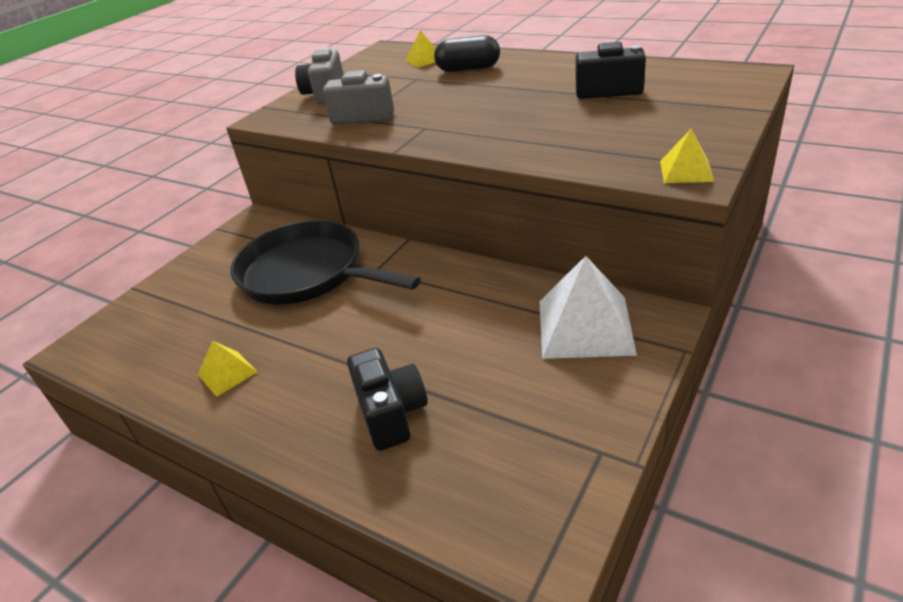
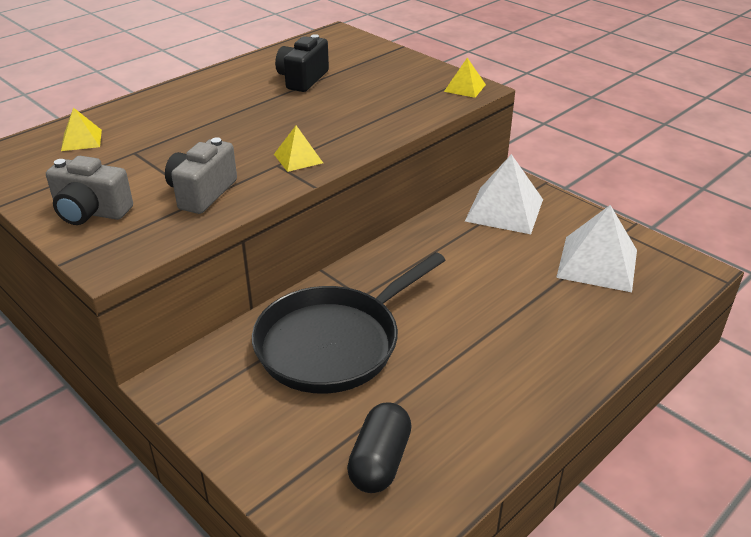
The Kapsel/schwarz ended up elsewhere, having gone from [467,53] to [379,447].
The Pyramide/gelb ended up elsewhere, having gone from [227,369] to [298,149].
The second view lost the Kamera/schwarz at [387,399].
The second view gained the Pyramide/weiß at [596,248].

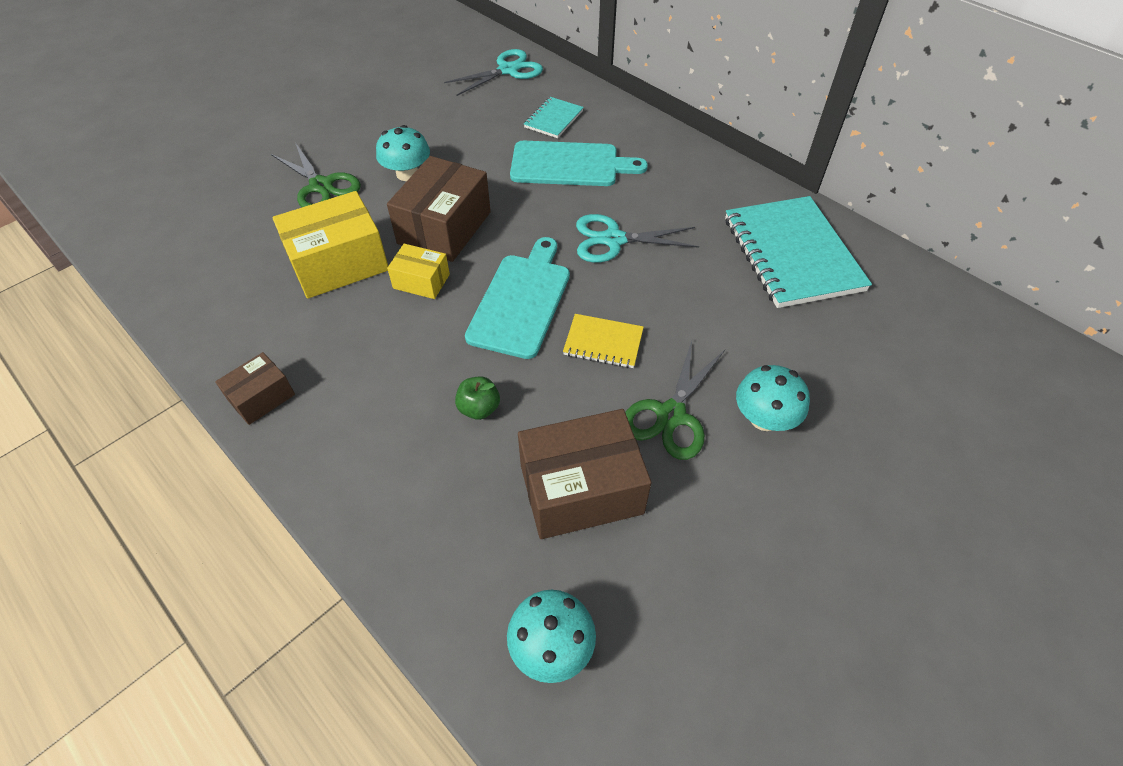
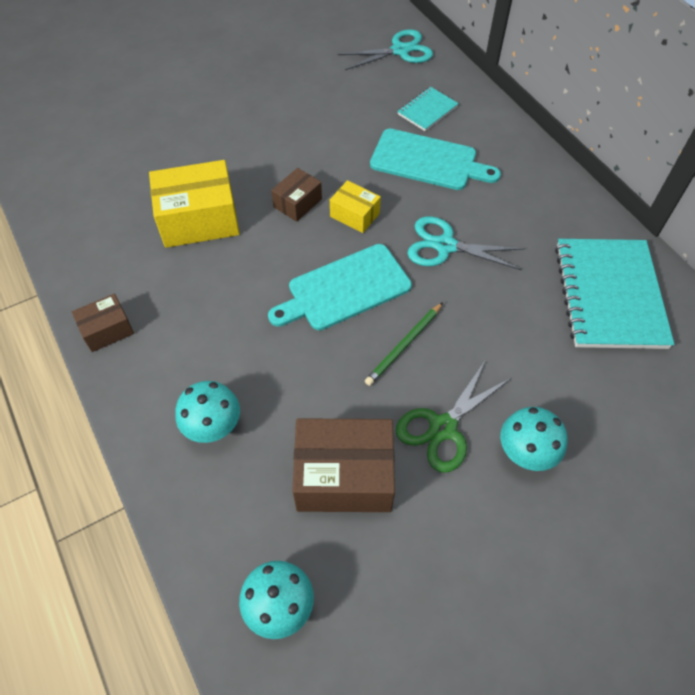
The Pilz/türkis ended up elsewhere, having gone from [403,153] to [207,412].
The second view lost the Schere/grün at [316,174].
The size of the Schachtel/braun at [439,209] changed by a factor of 0.54.
The Schneidebrett/türkis at [517,298] ended up facing another way, 150 degrees counterclockwise from before.
The Schachtel/gelb ended up elsewhere, having gone from [418,271] to [355,206].
Where the Notizbuch/gelb stood at [603,341], the Bleistift/grün came to stand at [404,344].
The second view lost the Apfel/grün at [477,398].

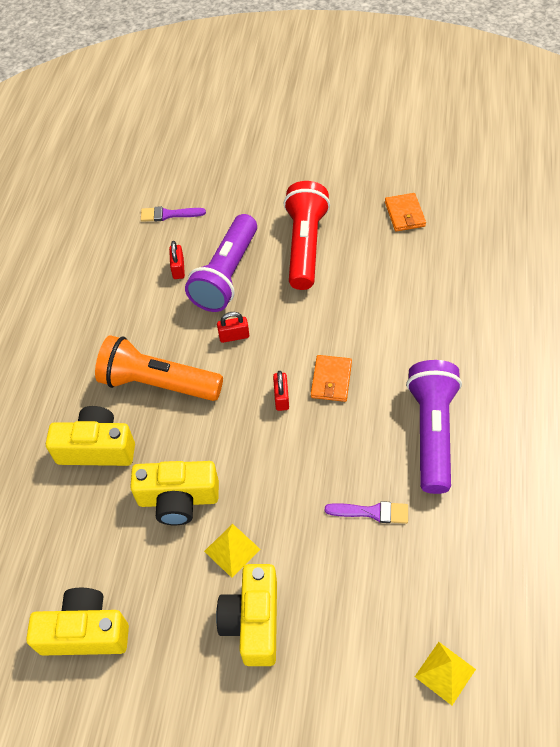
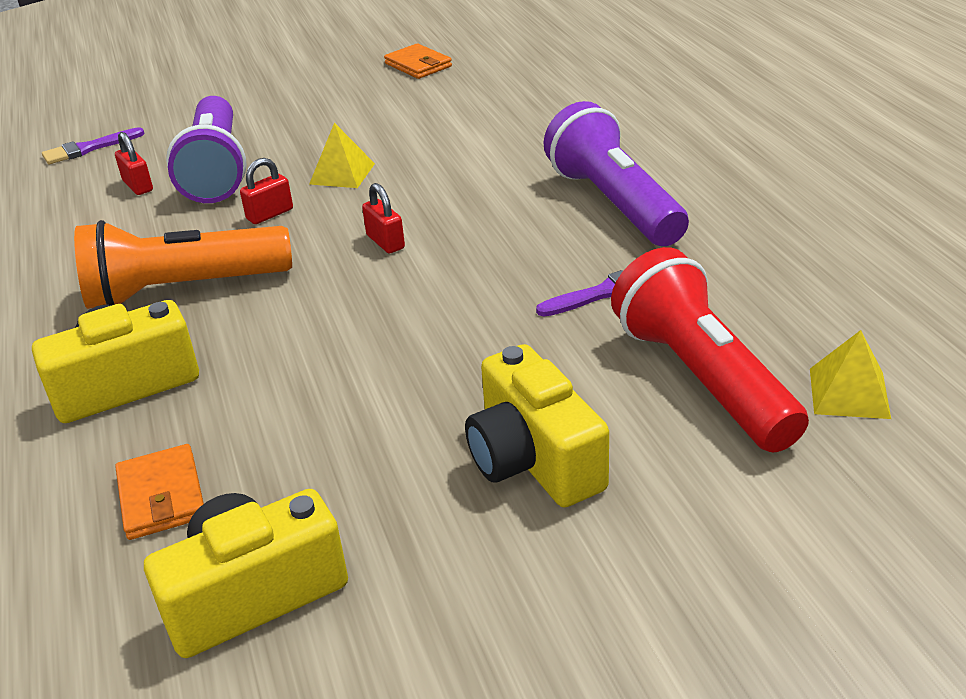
The Taschenlampe/rot ended up elsewhere, having gone from [307,235] to [710,350].
The Geldbörse/orange ended up elsewhere, having gone from [331,378] to [159,492].
The second view lost the Kamera/gelb at [174,493].
The Pyramide/gelb ended up elsewhere, having gone from [232,551] to [342,155].

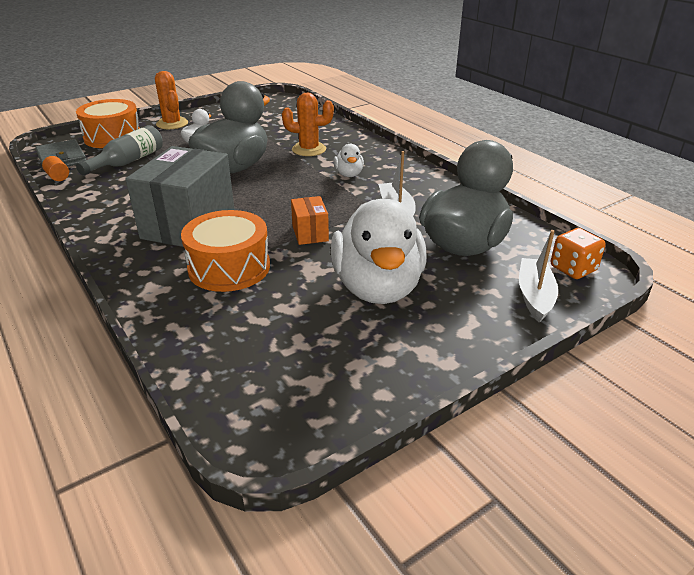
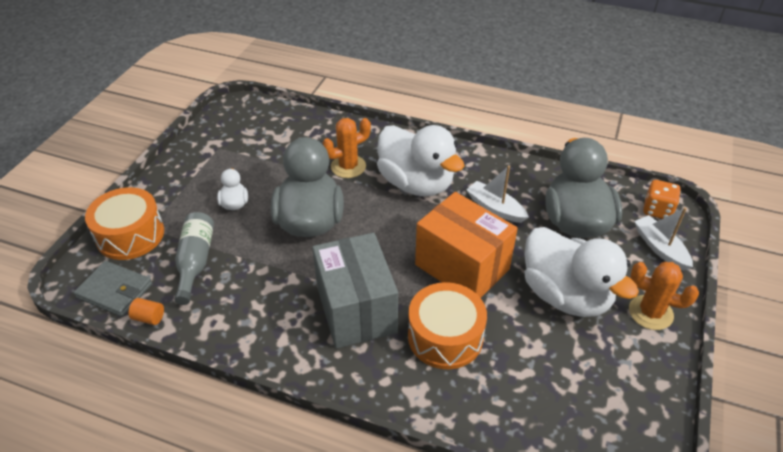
The Kaktus/orange ended up elsewhere, having gone from [171,100] to [664,296].
The size of the Ente/weiß at [348,160] changed by a factor of 2.28.
The size of the Schachtel/orange at [310,220] changed by a factor of 2.13.

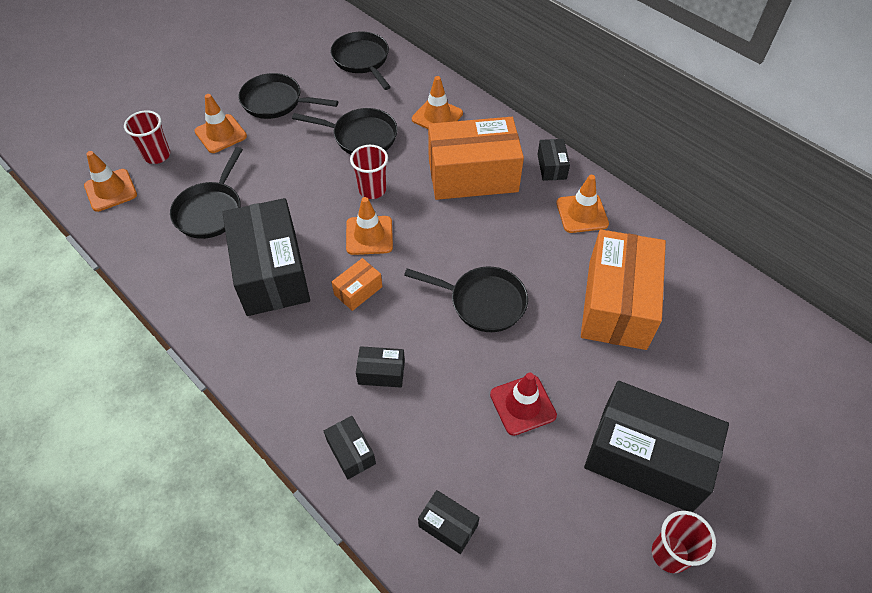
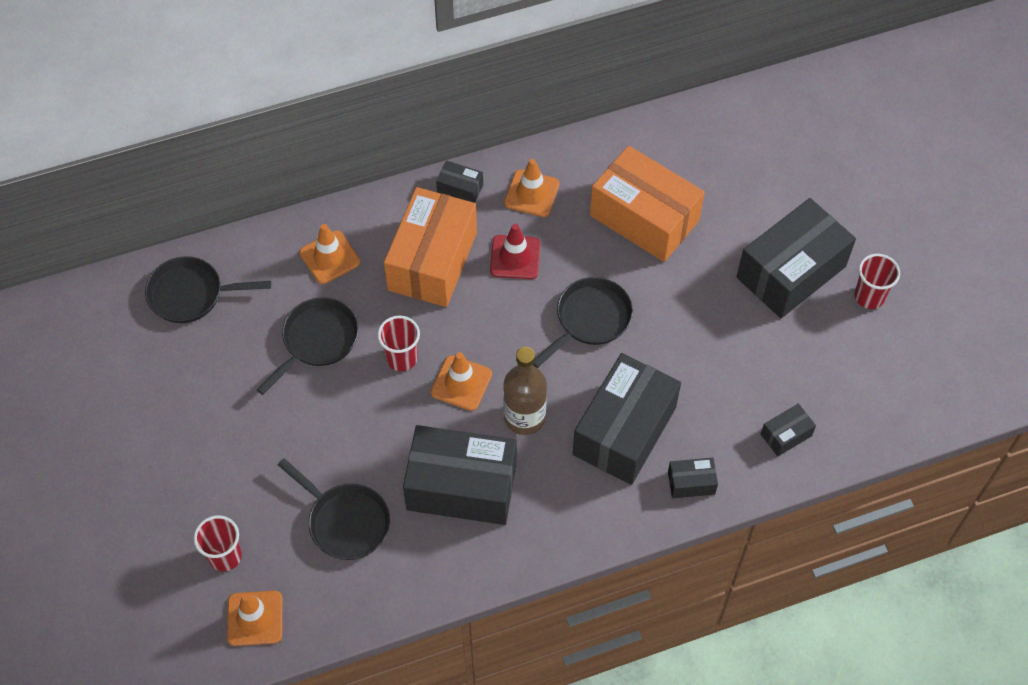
The second view lost the Pfanne/schwarz at [288,96].
The second view lost the Leitkegel/orange at [221,123].
Where the Schachtel/orange stood at [357,284], the Flasche/braun came to stand at [525,391].
The size of the Schachtel/schwarz at [380,367] changed by a factor of 2.29.
The Leitkegel/rot ended up elsewhere, having gone from [523,404] to [515,251].

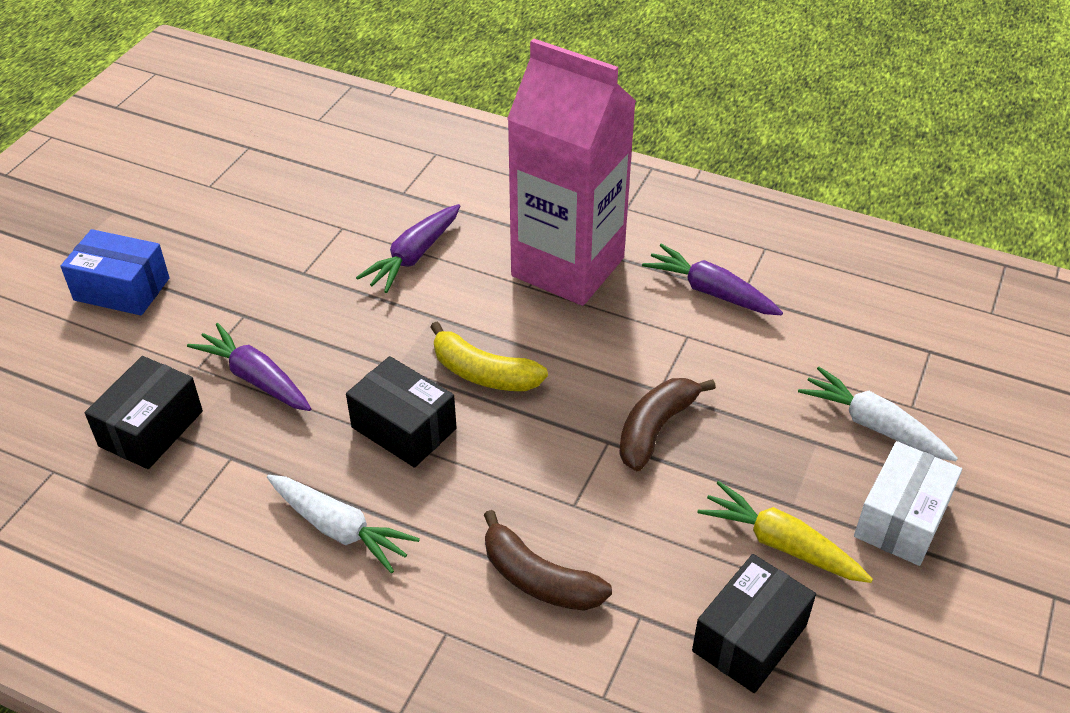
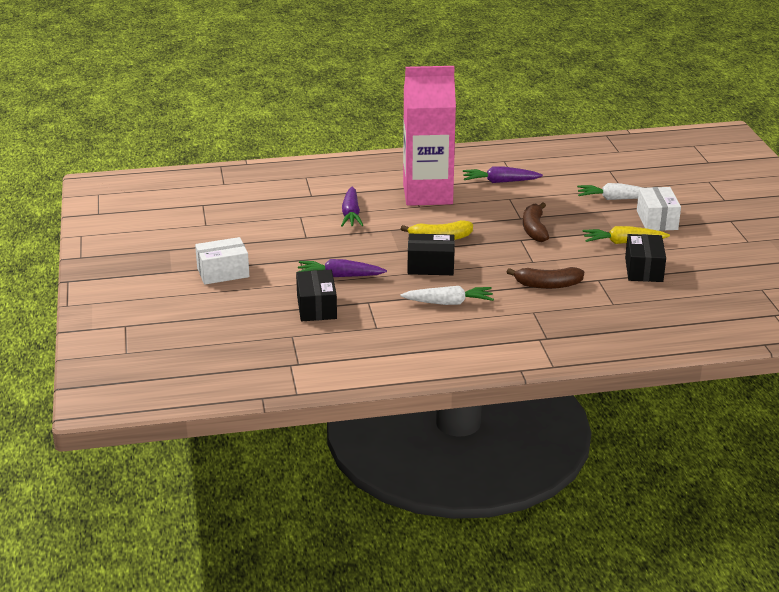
What was the Schachtel/blau at [115,272] turned into the Schachtel/weiß at [222,261].

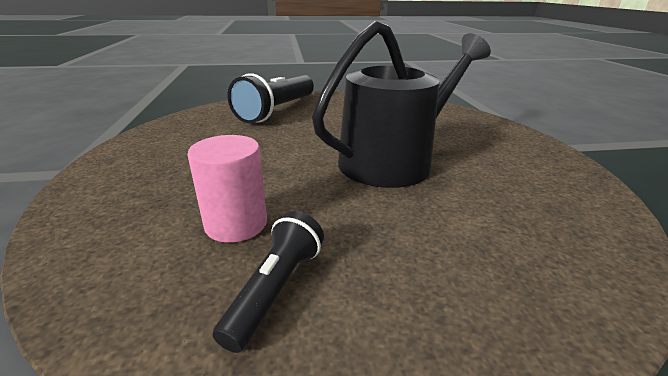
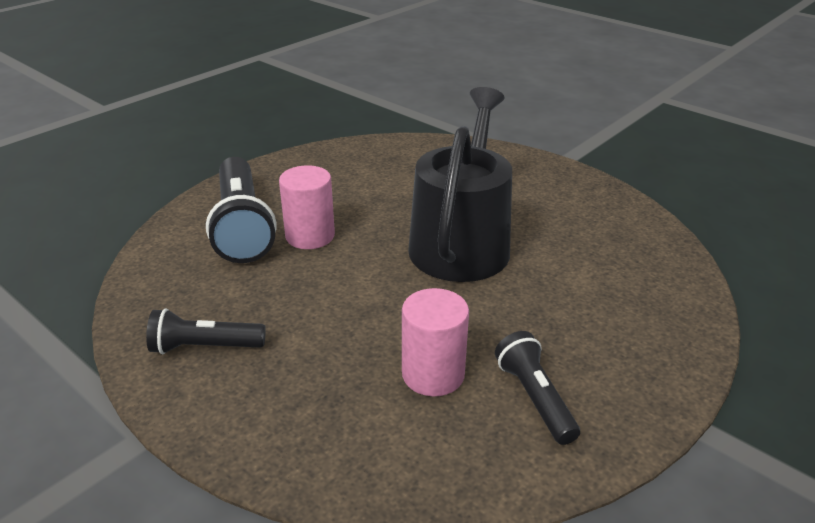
The second view gained the Vollzylinder/rosa at [307,207].
The second view gained the Taschenlampe/schwarz at [206,331].

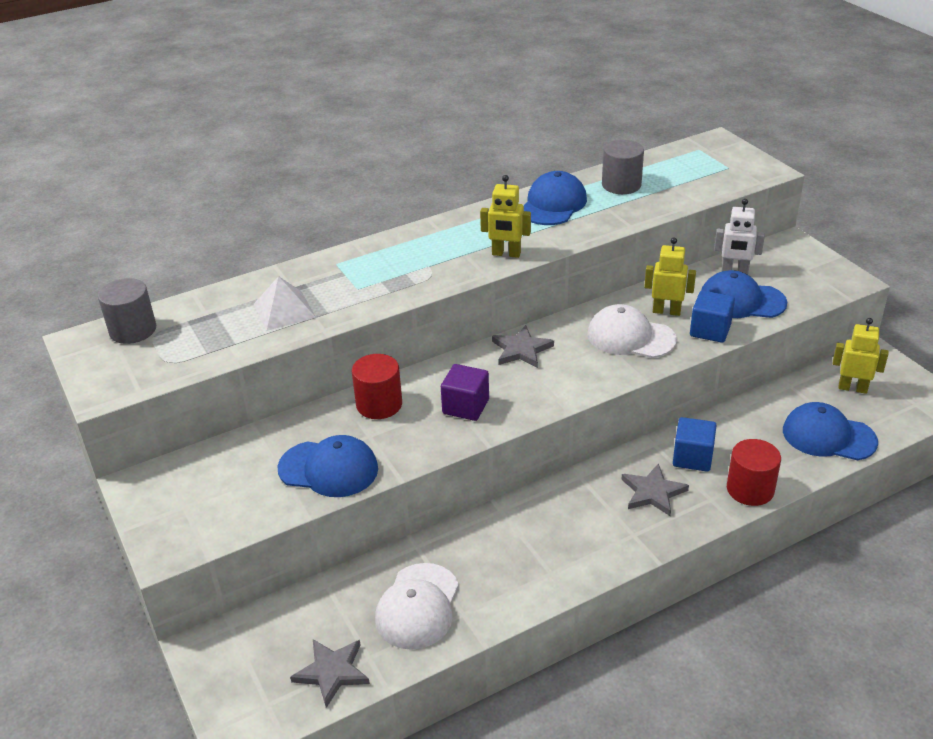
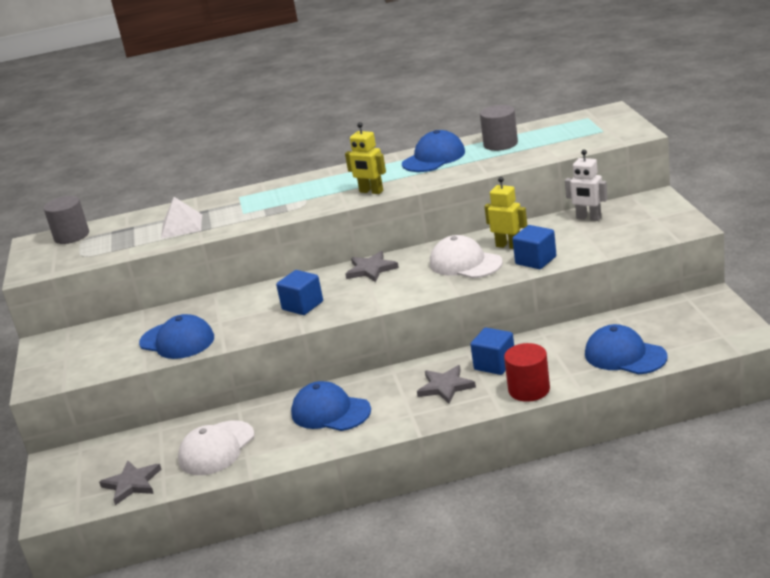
The Kappe/blau ended up elsewhere, having gone from [744,294] to [331,406].
The second view lost the Roboter/gelb at [860,356].
The second view lost the Vollzylinder/rot at [377,386].
What was the Kubus/lila at [465,392] turned into the Kubus/blau at [299,292].

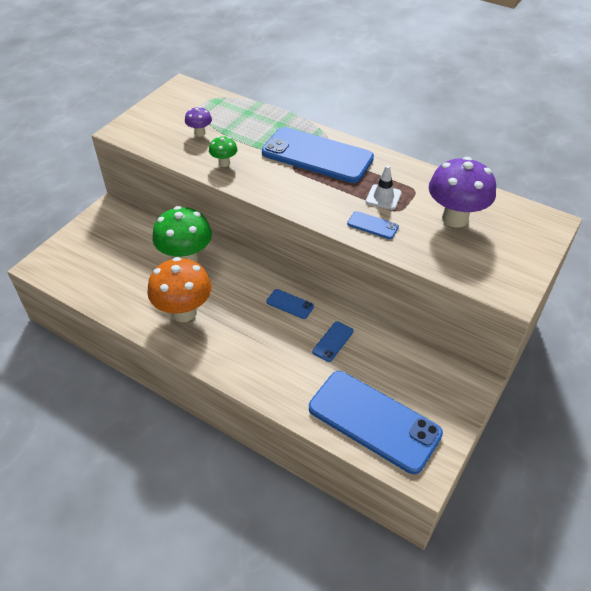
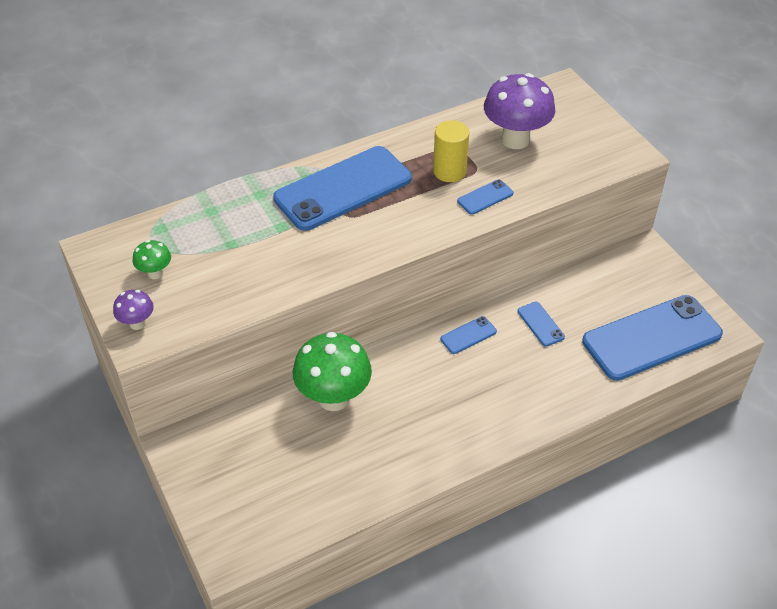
The Pilz/lila ended up elsewhere, having gone from [198,121] to [133,310].
The Pilz/grün ended up elsewhere, having gone from [223,151] to [152,259].
Where the Leitkegel/weiß stood at [384,187], the Vollzylinder/gelb came to stand at [451,151].
The second view lost the Pilz/orange at [179,289].

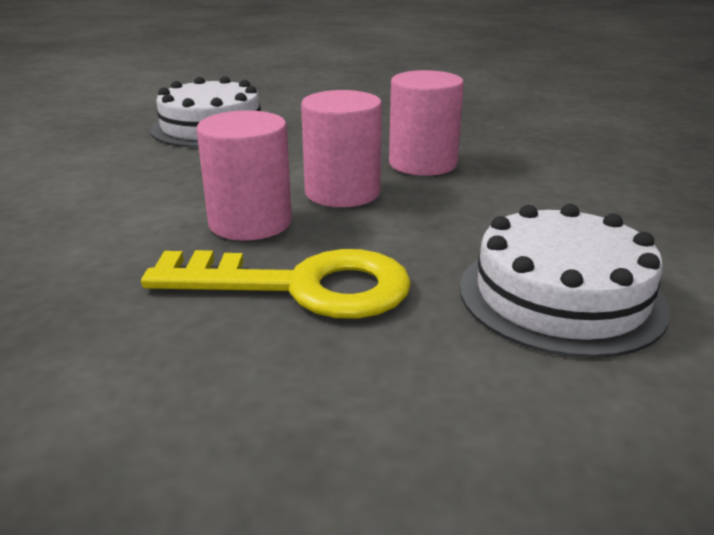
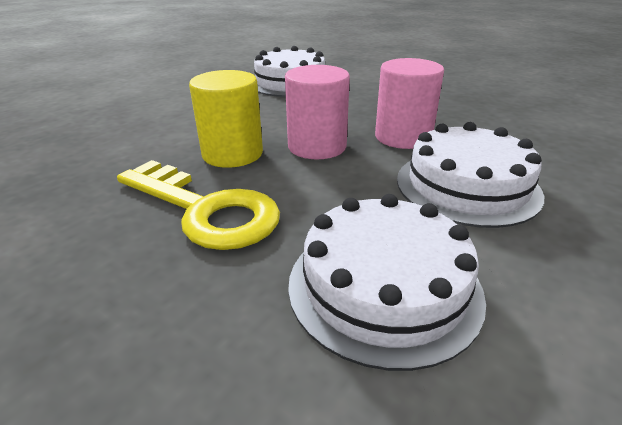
What was the Vollzylinder/rosa at [244,175] turned into the Vollzylinder/gelb at [226,119].
The second view gained the Kuchen/weiß at [470,175].

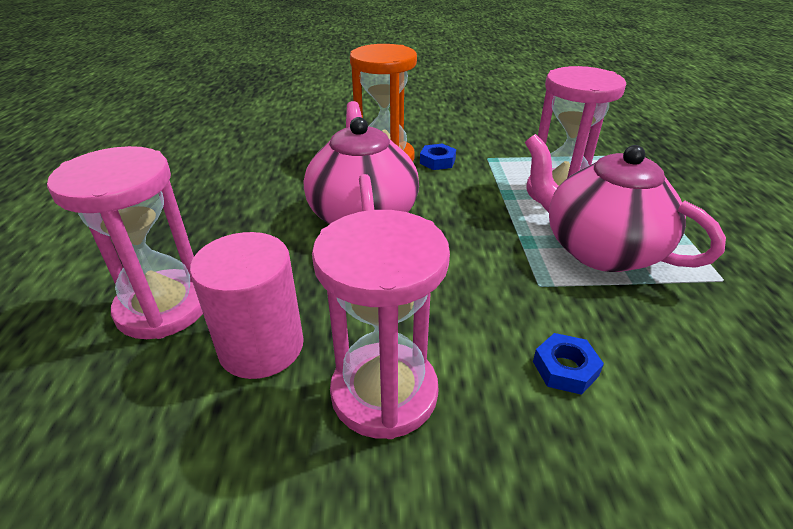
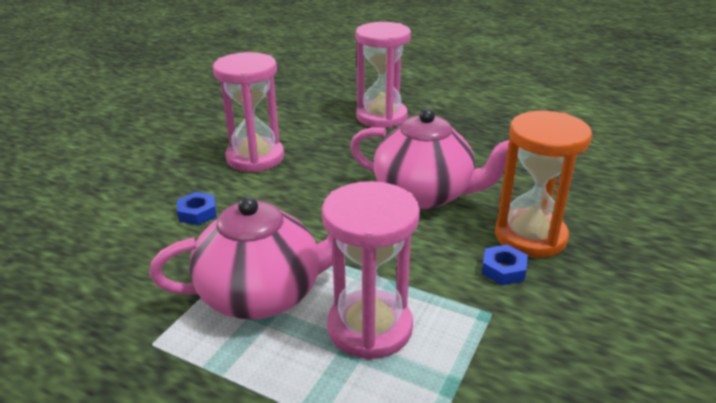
The second view lost the Vollzylinder/rosa at [247,305].

